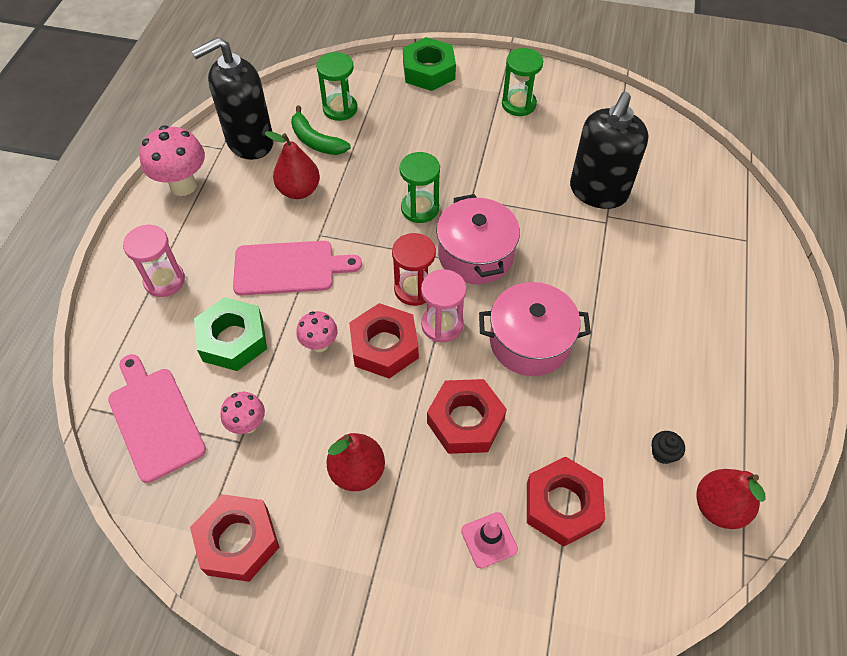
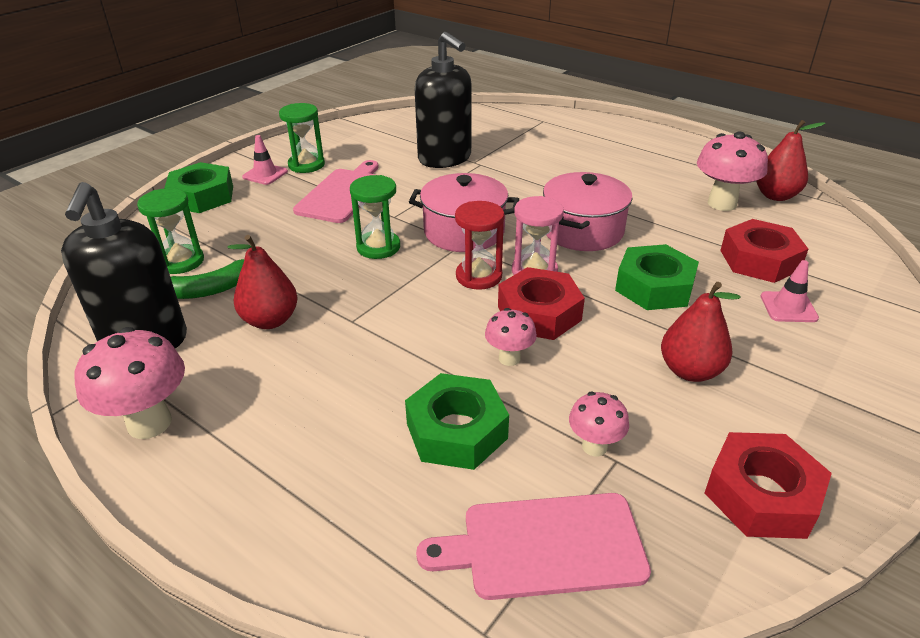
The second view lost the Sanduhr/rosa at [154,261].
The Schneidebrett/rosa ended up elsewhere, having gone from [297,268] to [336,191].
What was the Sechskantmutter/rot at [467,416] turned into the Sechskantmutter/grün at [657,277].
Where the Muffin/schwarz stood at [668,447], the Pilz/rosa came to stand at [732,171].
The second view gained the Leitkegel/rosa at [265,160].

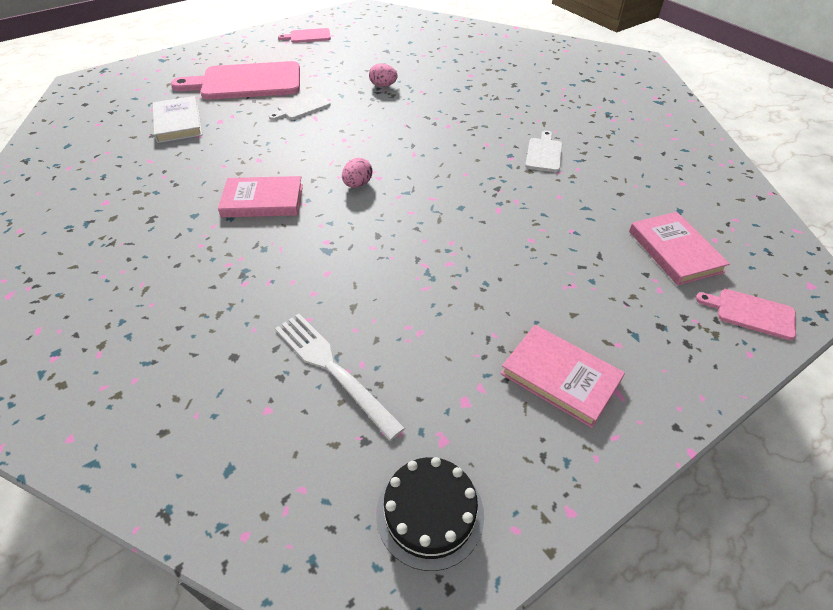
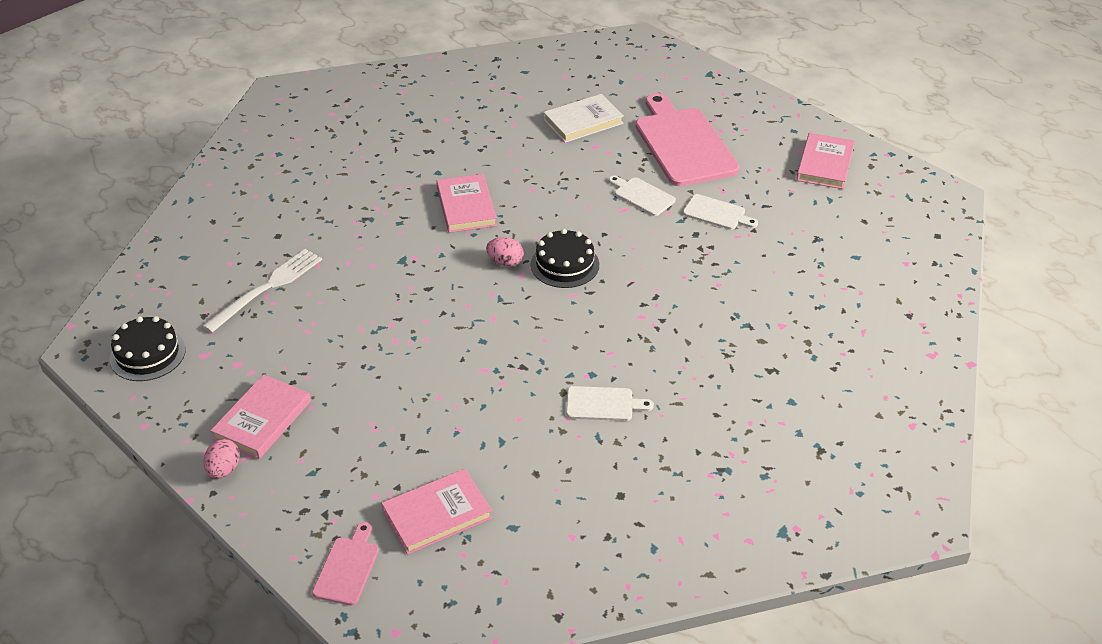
Where the Schneidebrett/rosa stood at [304,35], the Buch/rosa came to stand at [825,161].
The Ei/rosa ended up elsewhere, having gone from [383,75] to [222,459].
The second view gained the Schneidebrett/weiß at [720,212].
The second view gained the Kuchen/schwarz at [565,258].

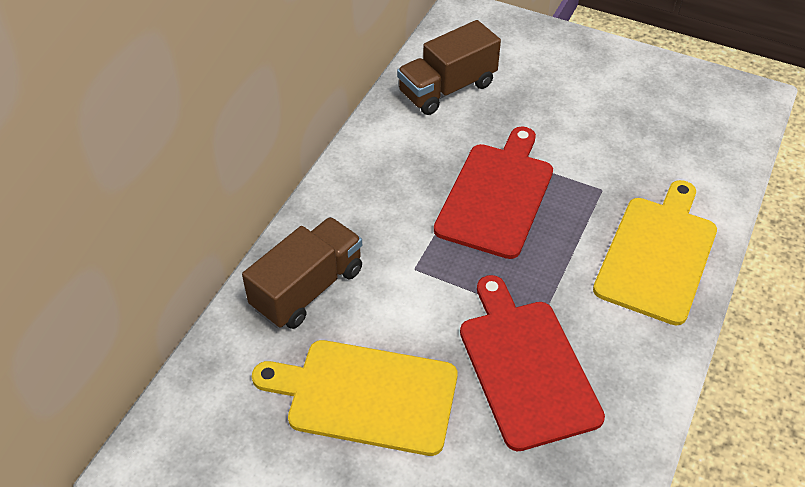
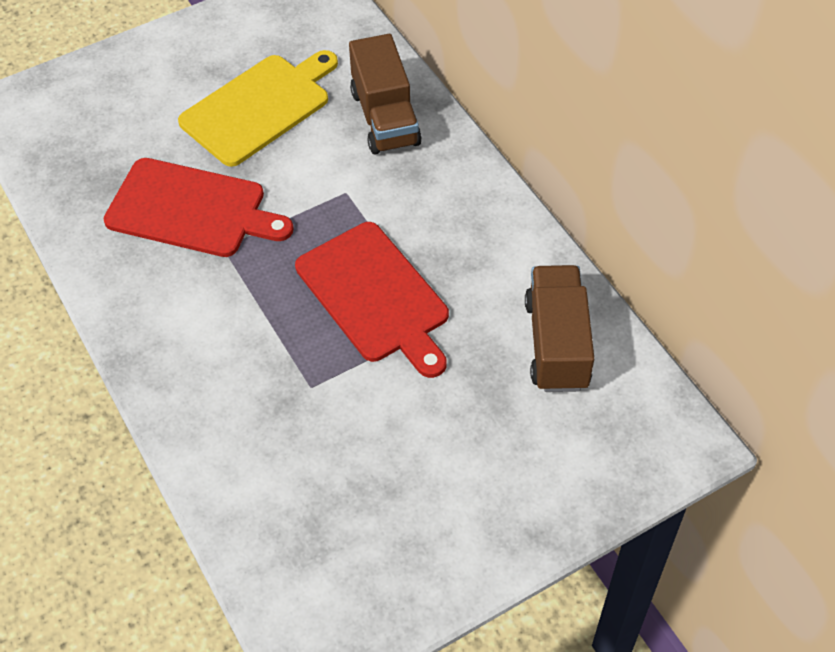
The second view lost the Schneidebrett/gelb at [655,252].

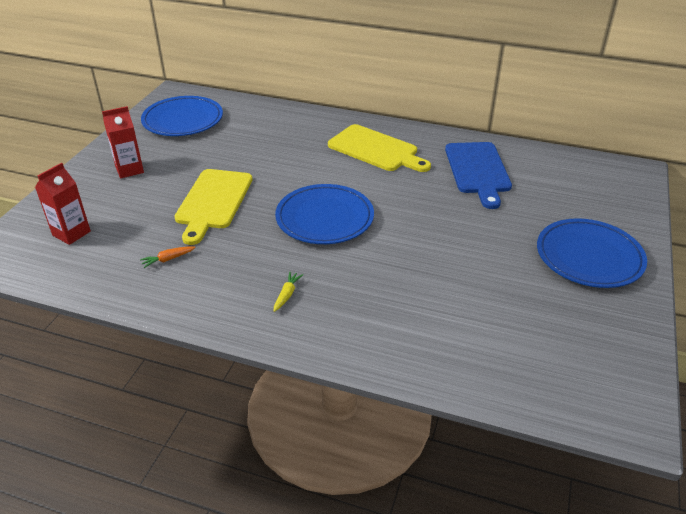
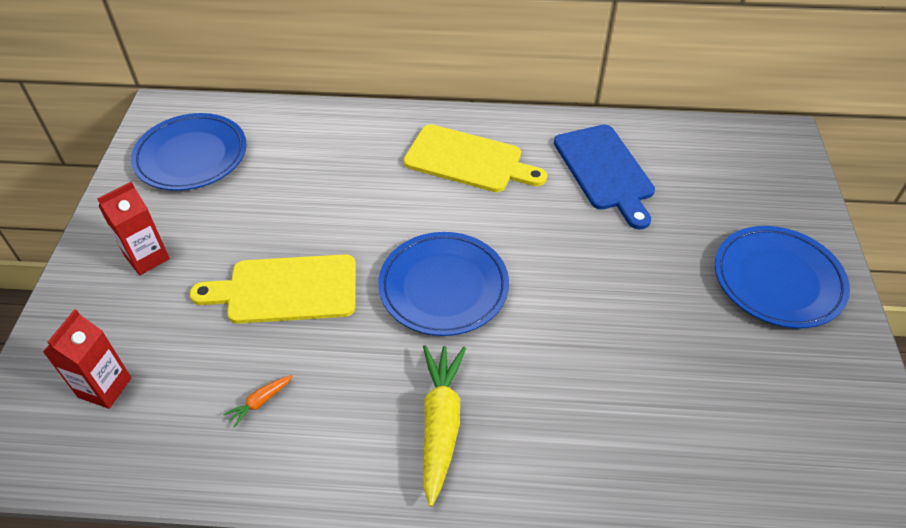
The Schneidebrett/gelb at [213,207] ended up facing another way, 90 degrees clockwise from before.
The size of the Karotte/gelb at [288,292] changed by a factor of 2.24.

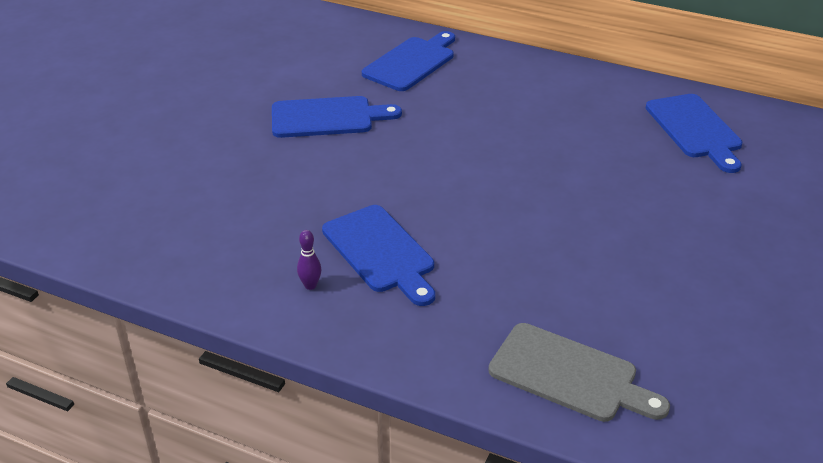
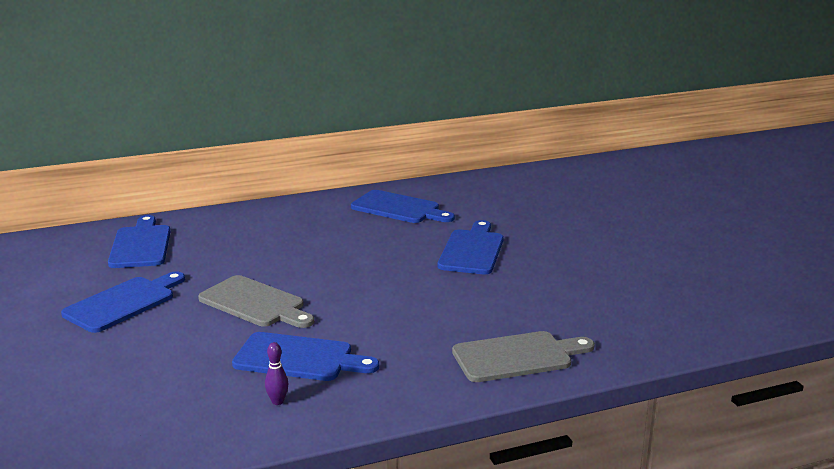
The second view gained the Schneidebrett/blau at [471,247].
The second view gained the Schneidebrett/grau at [256,301].

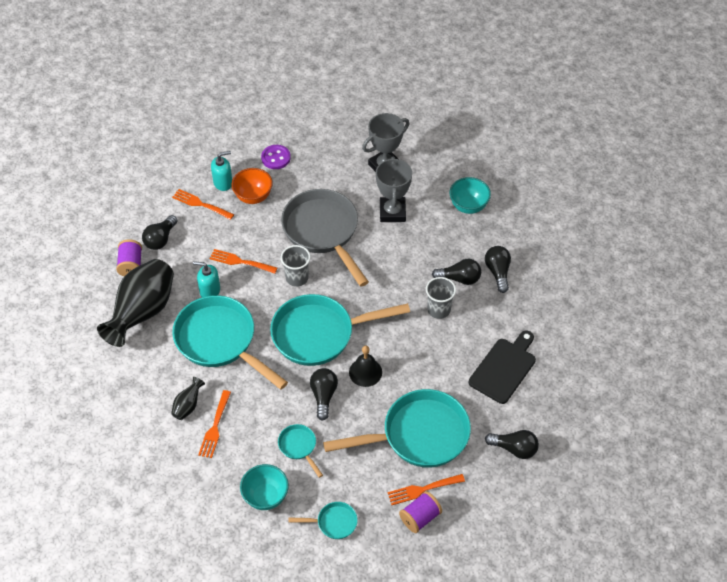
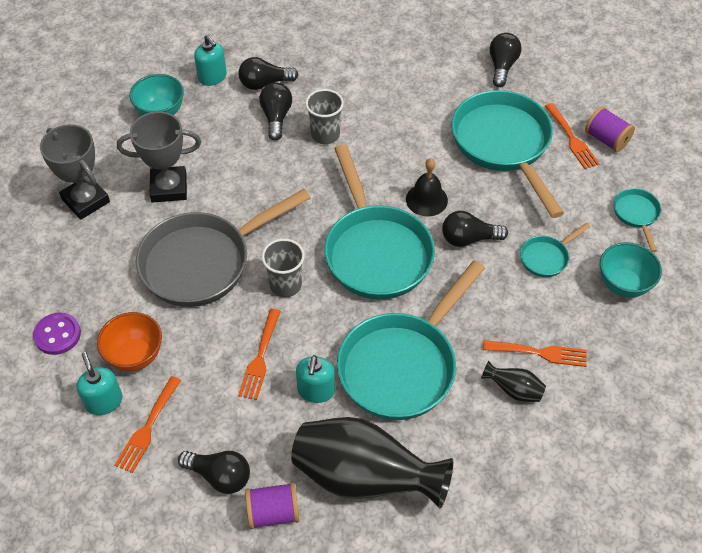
The second view lost the Schneidebrett/schwarz at [502,367].
The second view gained the Seifenspender/türkis at [210,60].

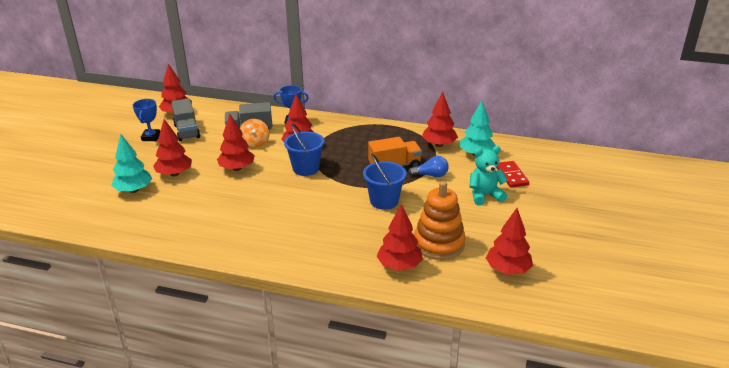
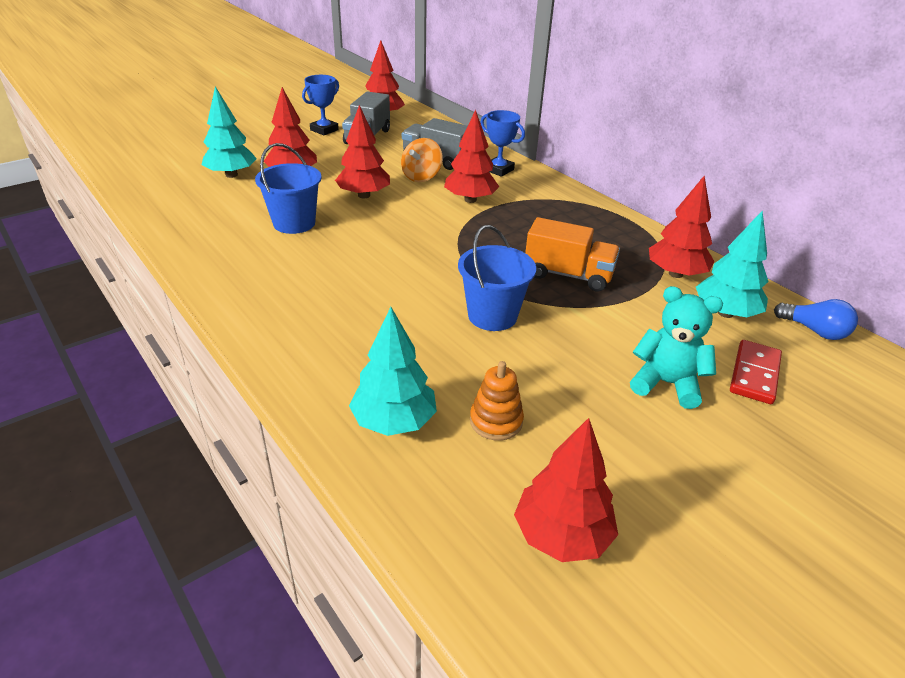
The Eimer/blau ended up elsewhere, having gone from [304,150] to [288,188].
The Glühbirne/blau ended up elsewhere, having gone from [428,166] to [816,319].
The size of the Stapelspielzeug/orange at [440,220] changed by a factor of 0.54.
What was the Baum/rot at [400,237] turned into the Baum/türkis at [393,371].

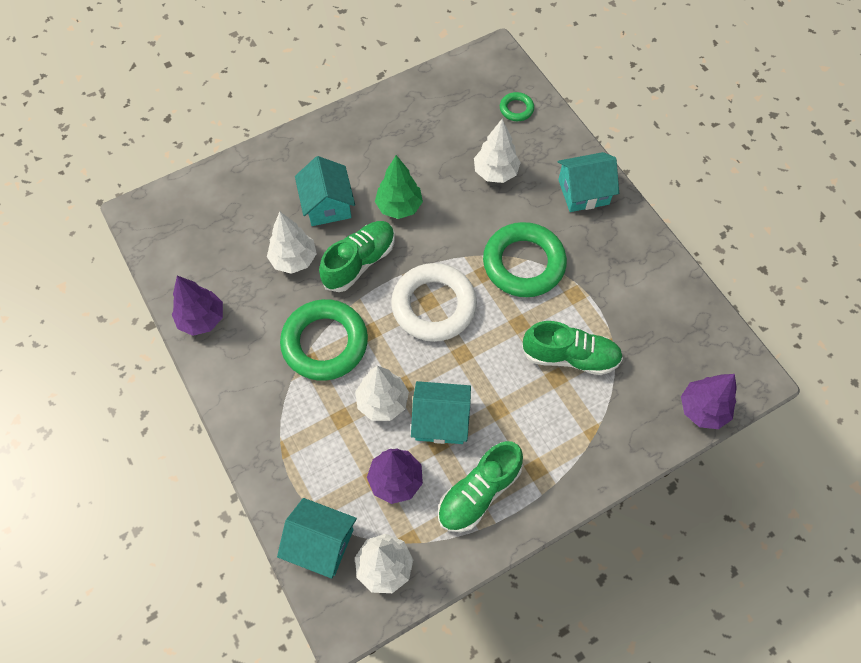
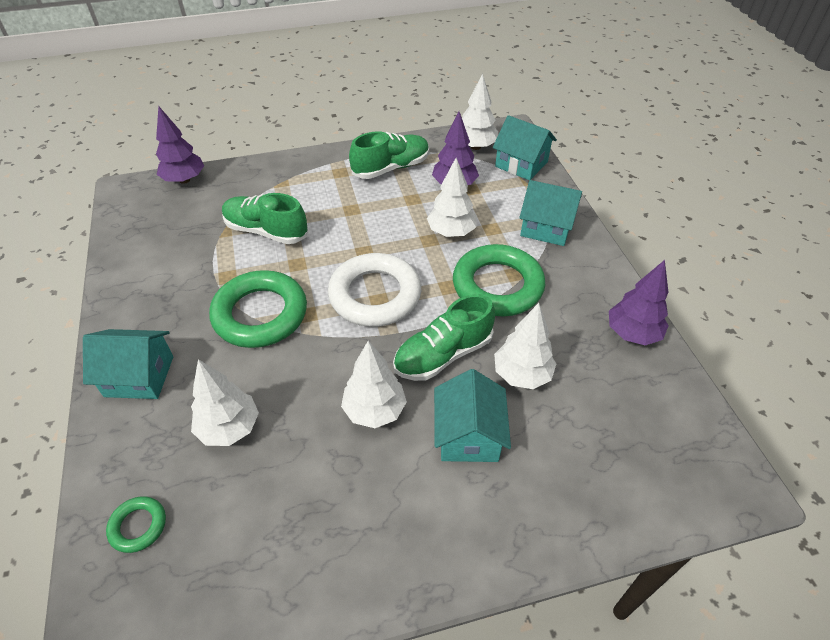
What was the Baum/grün at [399,187] turned into the Baum/weiß at [374,384].
The Haus/türkis ended up elsewhere, having gone from [441,412] to [550,213].

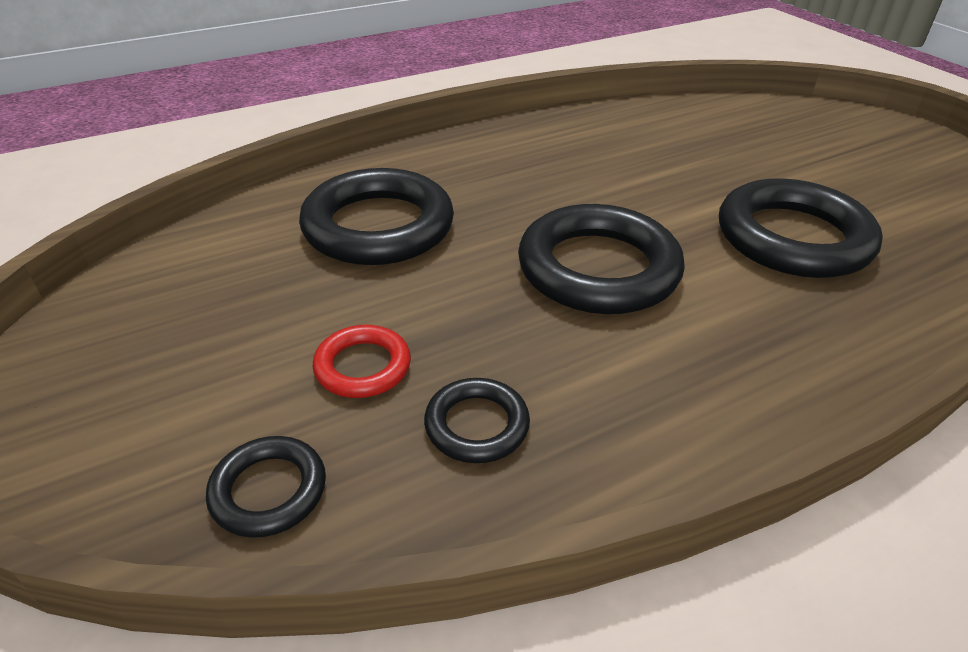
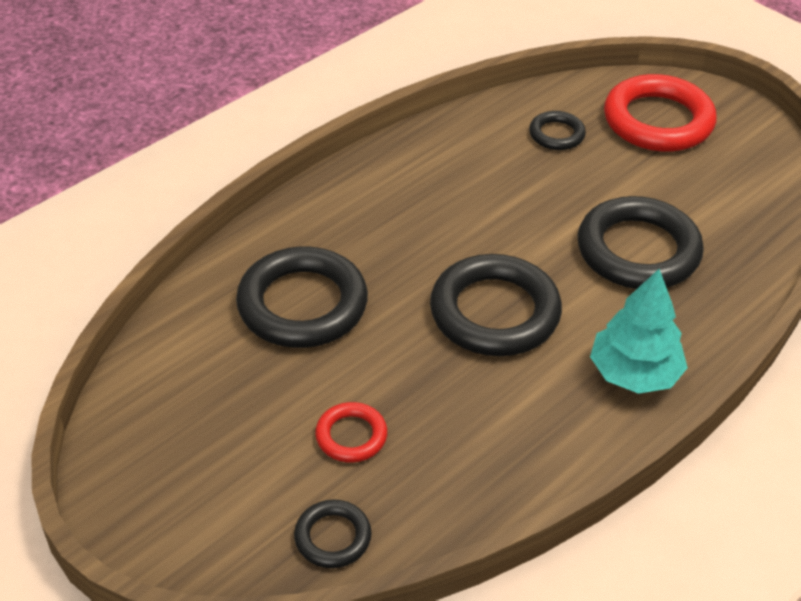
The Ring/schwarz ended up elsewhere, having gone from [477,420] to [557,130].
The second view gained the Ring/rot at [660,113].
The second view gained the Baum/türkis at [639,331].

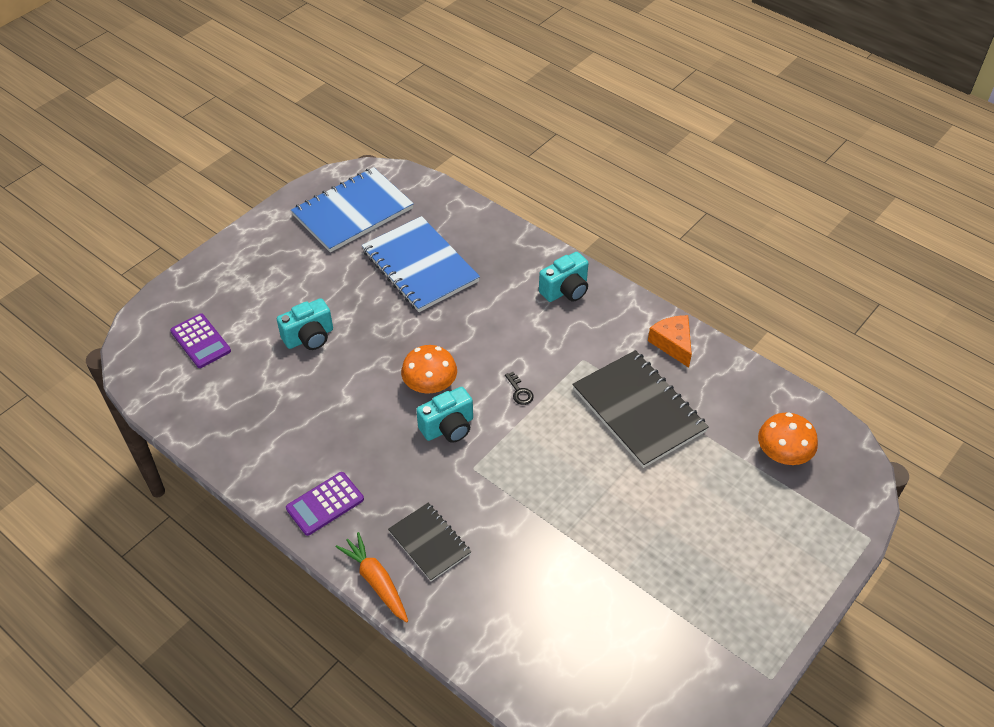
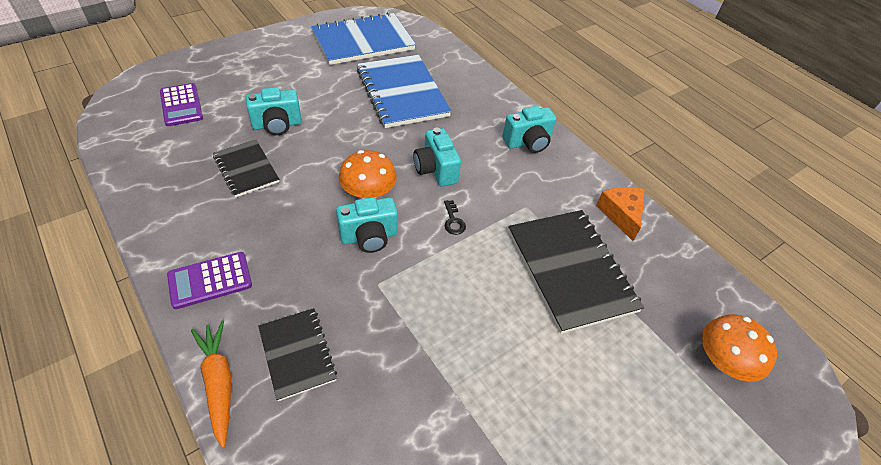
The second view gained the Kamera/türkis at [437,157].
The second view gained the Notizbuch/schwarz at [246,168].

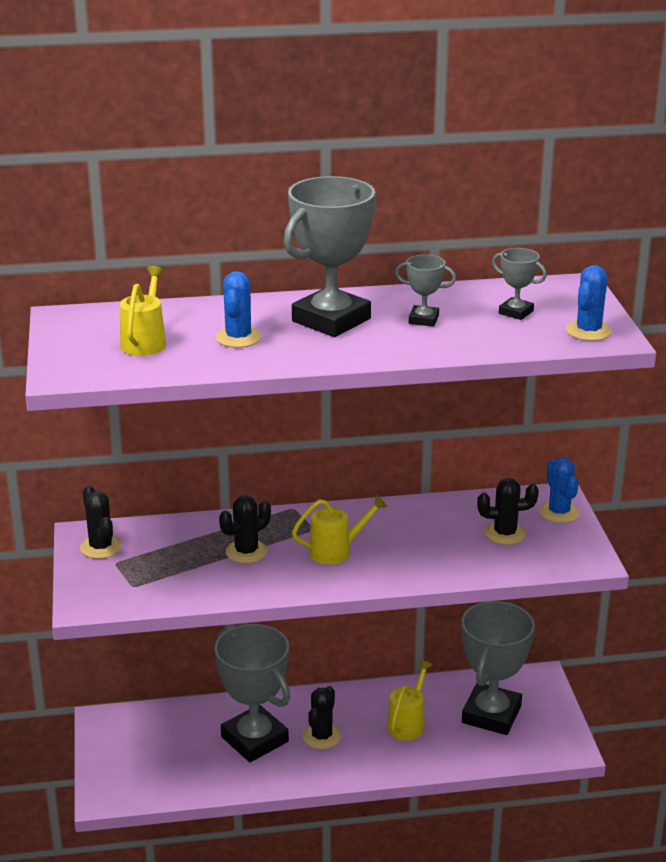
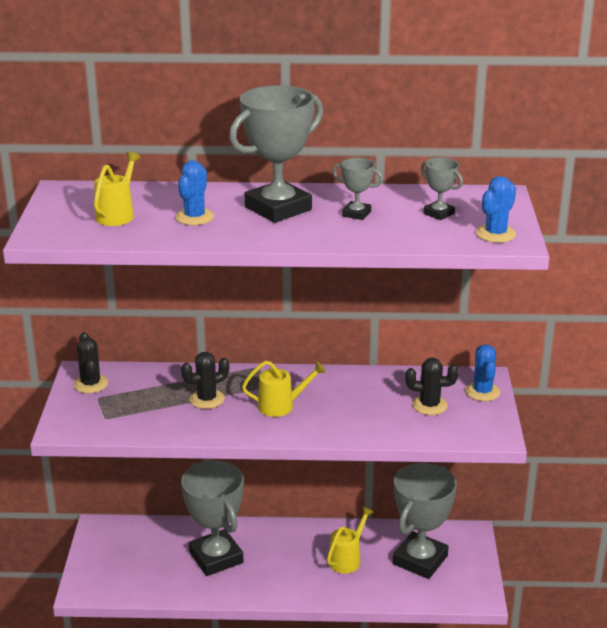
The second view lost the Kaktus/schwarz at [322,717].

